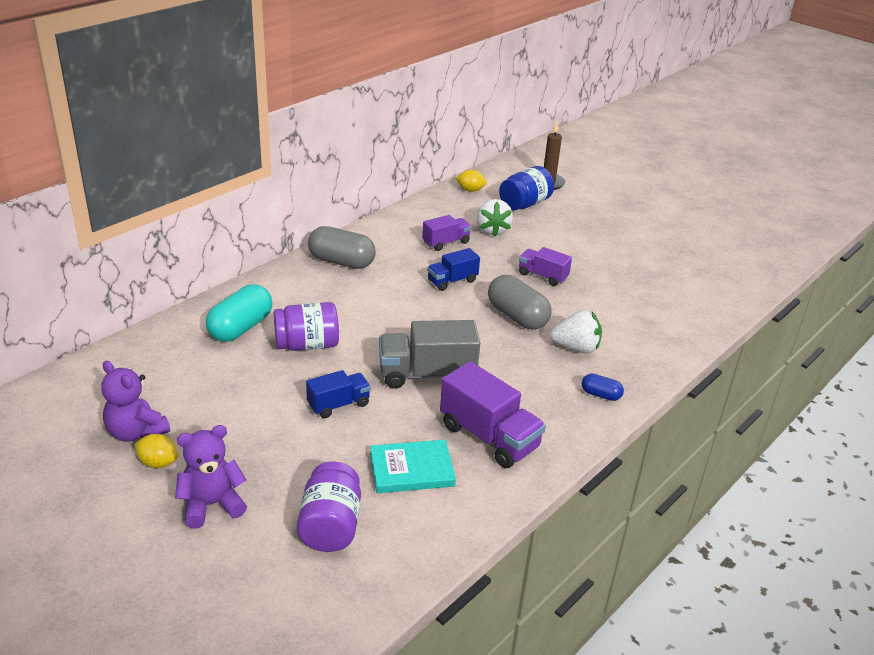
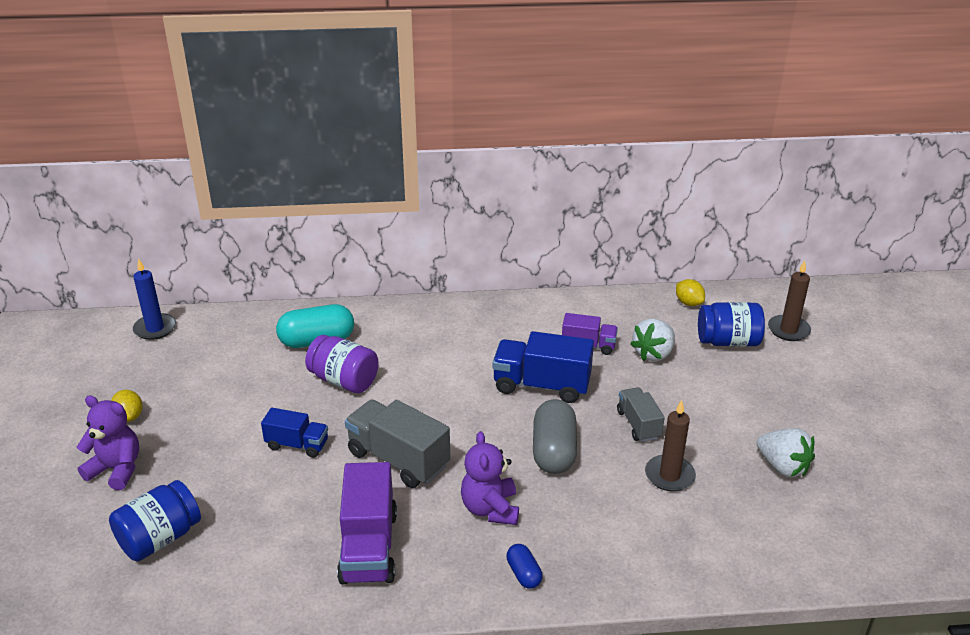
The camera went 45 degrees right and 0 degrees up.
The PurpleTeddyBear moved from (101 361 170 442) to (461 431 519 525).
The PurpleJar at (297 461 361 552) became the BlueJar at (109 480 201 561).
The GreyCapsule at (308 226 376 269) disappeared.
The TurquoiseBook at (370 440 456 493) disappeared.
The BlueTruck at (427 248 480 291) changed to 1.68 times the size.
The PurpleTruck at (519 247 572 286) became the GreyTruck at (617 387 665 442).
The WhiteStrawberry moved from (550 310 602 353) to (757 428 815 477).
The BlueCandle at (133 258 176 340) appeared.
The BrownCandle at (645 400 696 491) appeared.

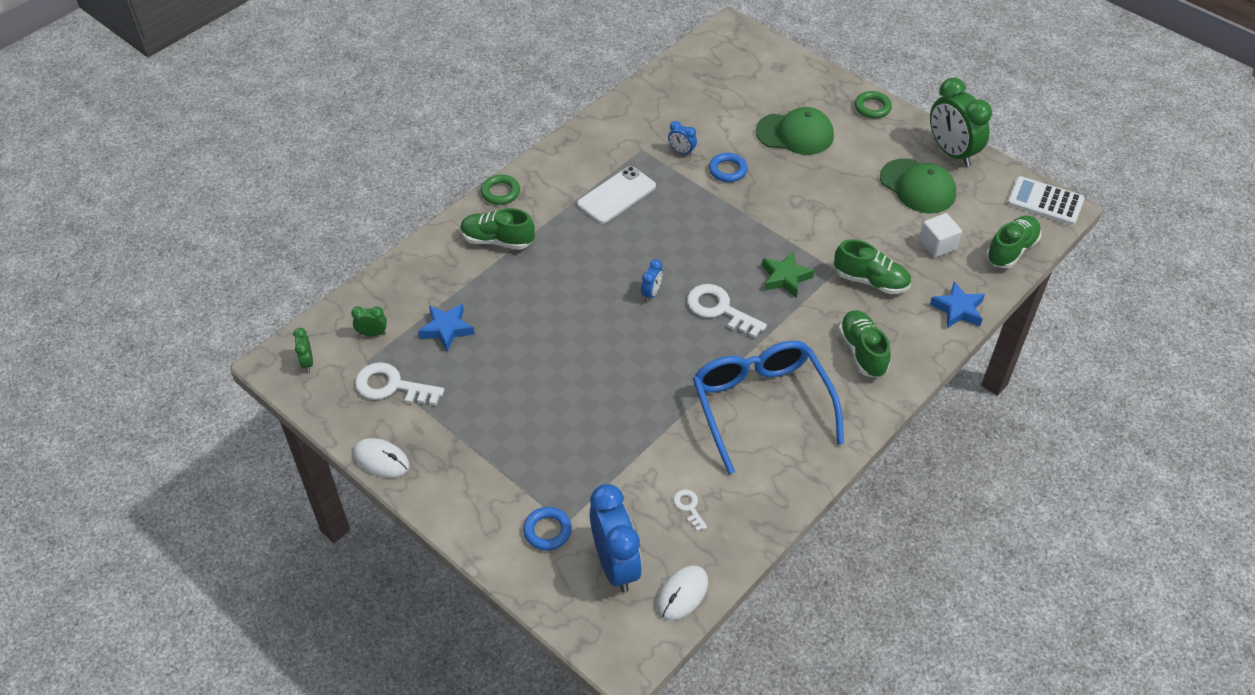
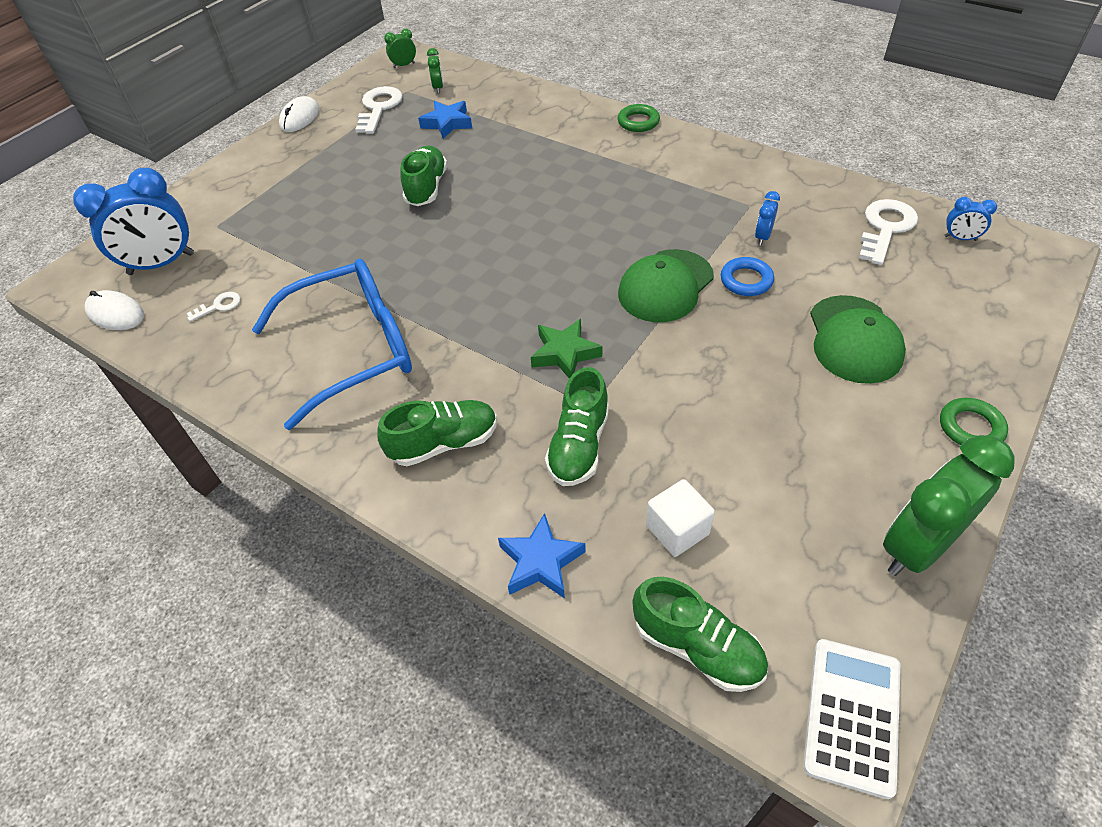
The camera went 85 degrees right and 0 degrees up.
The GreenShoe moved from (460 208 535 250) to (400 146 448 206).
The BlueRing at (523 507 572 550) disappeared.
The WhitePhone at (577 166 656 224) disappeared.
The BlueClock moved from (641 259 663 302) to (945 197 997 241).
The WhiteKey moved from (687 284 767 338) to (859 199 918 265).
The GreenCap moved from (880 158 956 213) to (618 249 714 322).

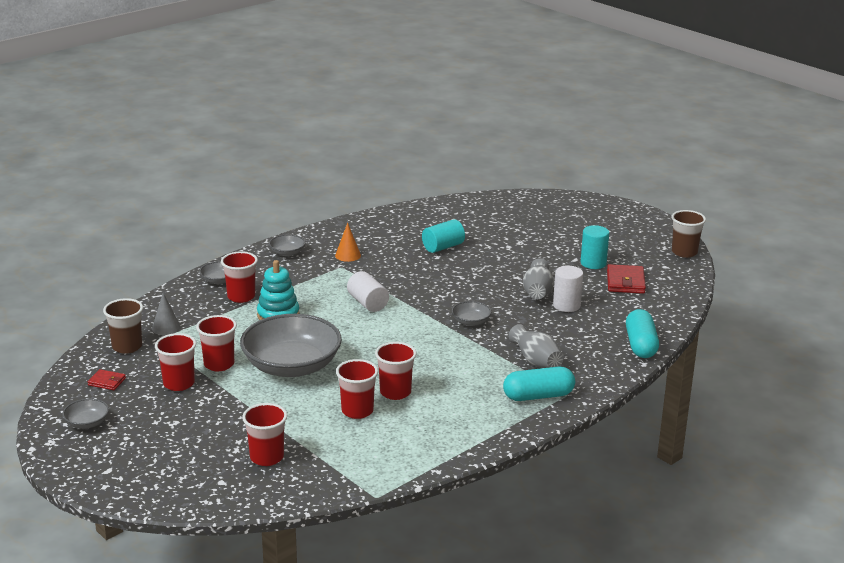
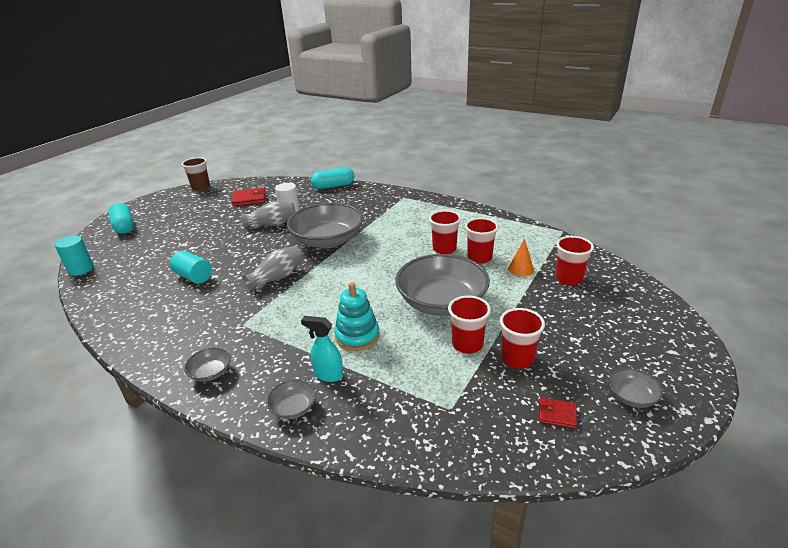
The camera went 105 degrees left and 5 degrees up.
The RedWallet at (88 369 126 390) turned 75 degrees counterclockwise.
The BrownCup at (103 298 143 354) disappeared.
The GreyCone at (152 293 181 335) disappeared.
The RedCup at (221 251 258 303) was replaced by the TurquoiseSprayBottle at (301 316 343 382).
The OrangeCone moved from (335 223 361 262) to (508 238 534 276).
The WhiteCylinder at (347 271 389 312) disappeared.
The GreyBowl at (452 301 491 326) changed to 2.38 times the size.
The TurquoiseCapsule moved from (503 367 575 401) to (108 203 134 234).
The GreyVase moved from (509 324 563 368) to (243 246 303 291).
The TurquoiseCylinder moved from (580 225 609 269) to (55 236 94 276).

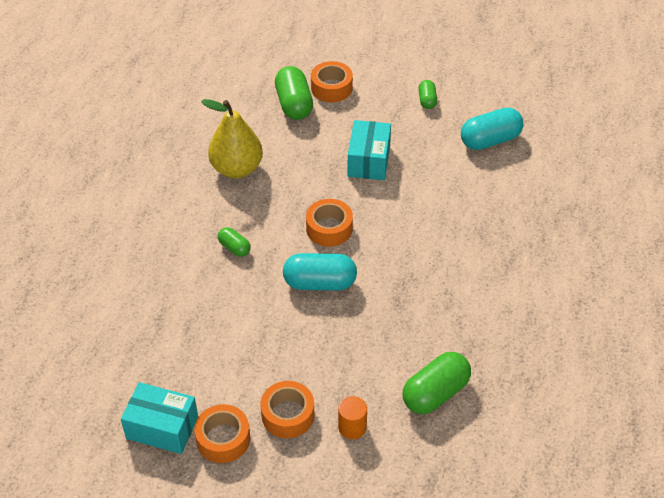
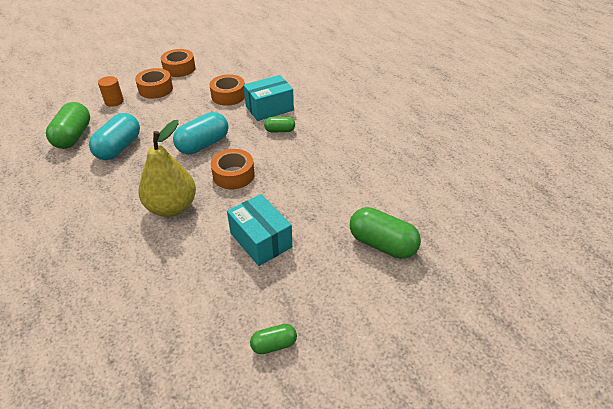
The camera went 135 degrees right and 5 degrees down.
The TurquoiseBox moved from (121 382 198 454) to (243 75 294 121).
The YellowPear moved from (201 99 263 178) to (138 120 196 217).
The OrangeTape moved from (311 61 353 102) to (209 74 245 106).
The GreenCapsule at (418 80 437 109) turned 60 degrees counterclockwise.
The TurquoiseCapsule moved from (461 107 524 150) to (89 113 140 160).

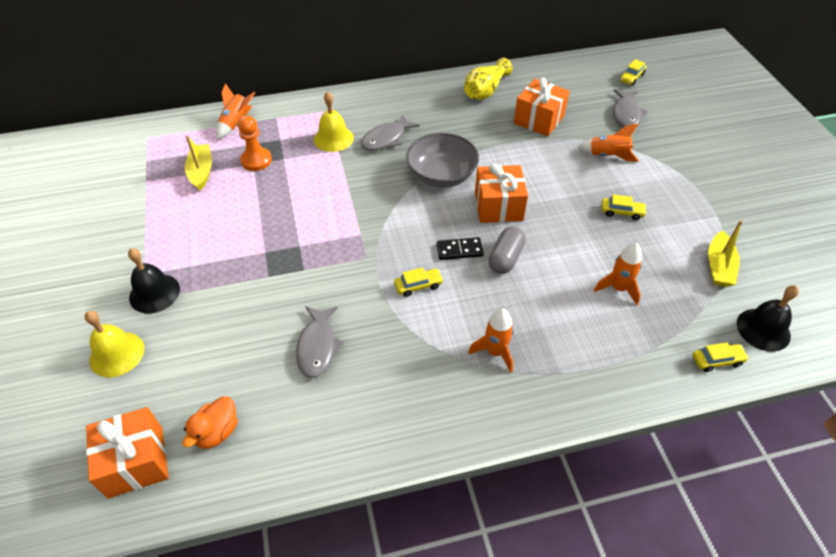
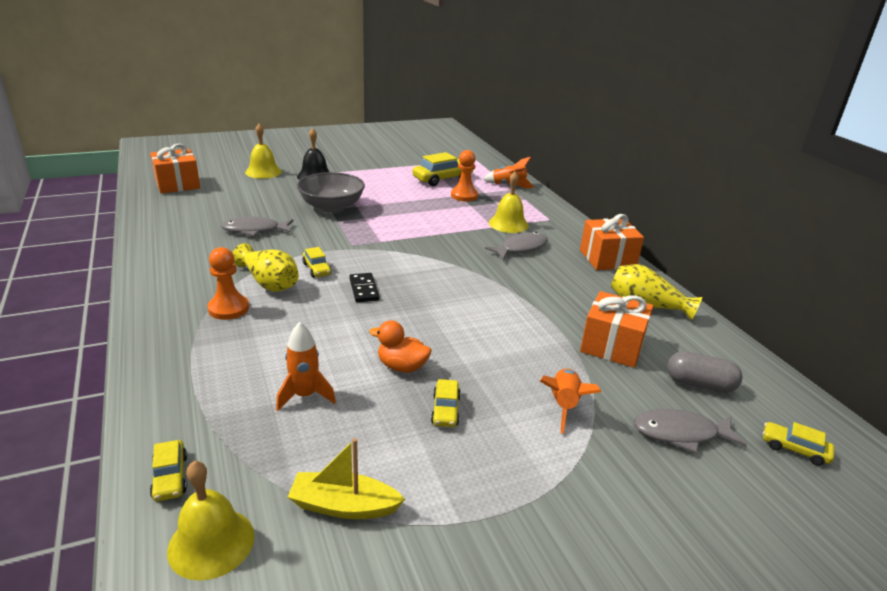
The camera went 80 degrees right and 20 degrees down.
The OrangeDuck moved from (183 396 238 449) to (369 321 432 372).
The YellowBoat at (185 136 212 191) was replaced by the YellowCar at (413 152 473 186).
The GreyFish at (361 114 420 151) turned 105 degrees clockwise.
The GreyBowl moved from (406 133 479 188) to (297 172 365 212).
The OrangeRocket at (468 308 514 373) was replaced by the OrangePawn at (207 247 249 320).
The OrangeGift moved from (475 163 528 223) to (580 214 644 270).
The GreyCapsule moved from (488 226 526 274) to (667 351 743 393).
The BlackBell at (737 285 799 352) became the YellowBell at (167 461 254 581).
The YellowVase at (233 243 299 292) appeared.

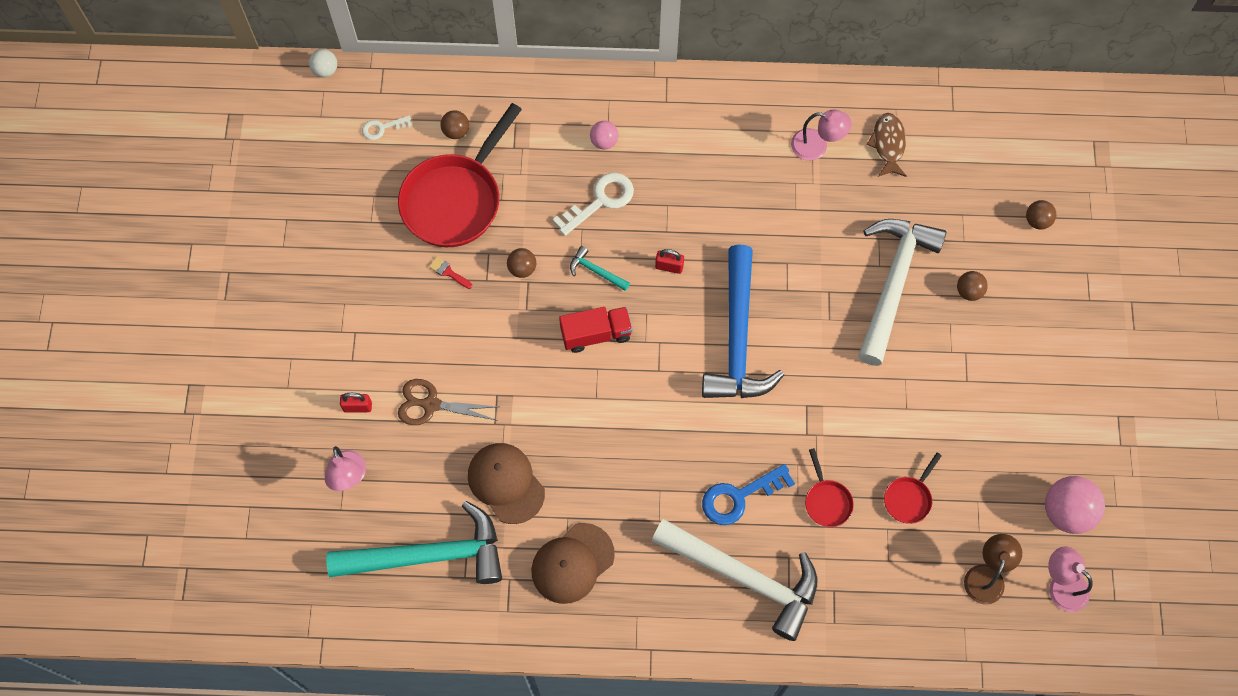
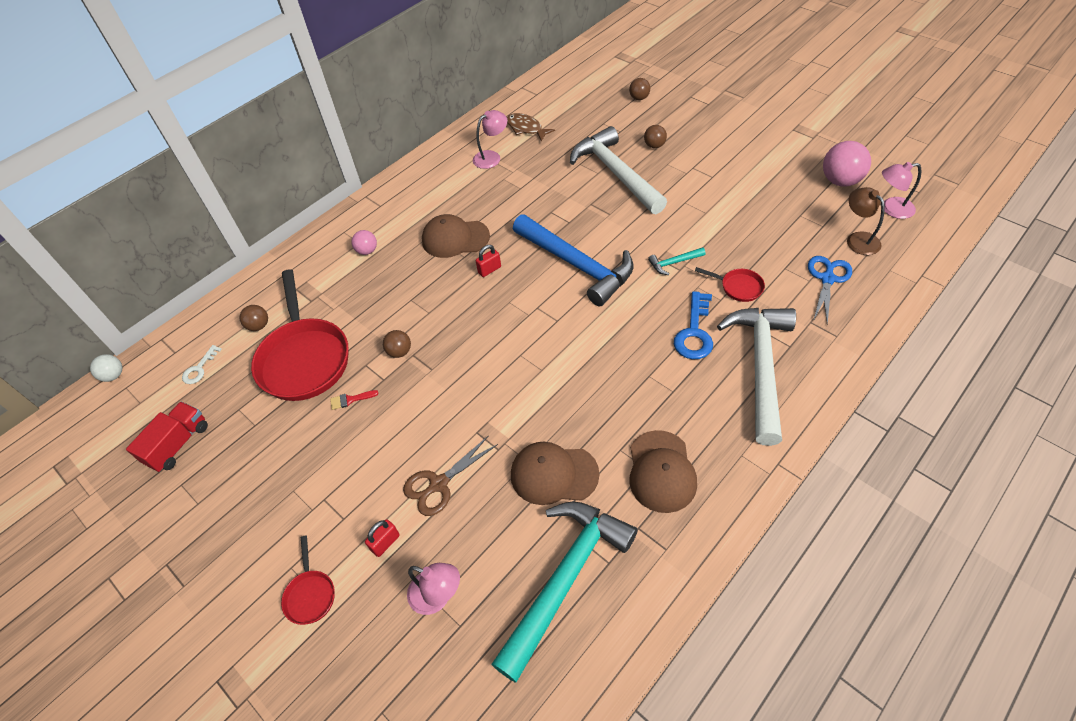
The camera went 45 degrees left and 15 degrees down.
The WhiteKey at (552 173 634 236) disappeared.
The RedTruck moved from (559 307 632 353) to (126 402 208 472).
The TurquoiseHammer moved from (570 246 630 291) to (648 247 705 275).
The WhiteHammer at (652 519 818 641) turned 60 degrees counterclockwise.
The RedPan moved from (884 453 942 524) to (281 536 335 625).
The BrownCap at (422 214 490 258) appeared.
The BlueScissors at (808 256 852 324) appeared.

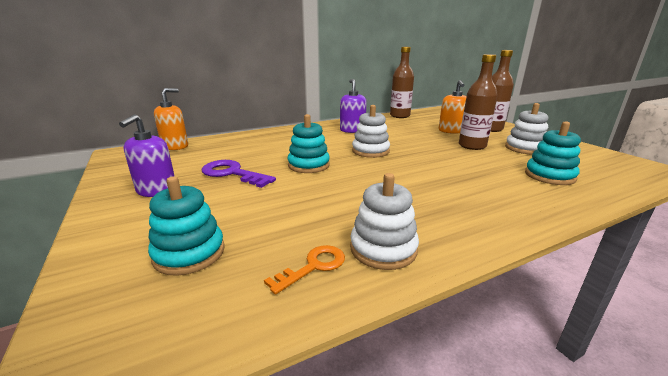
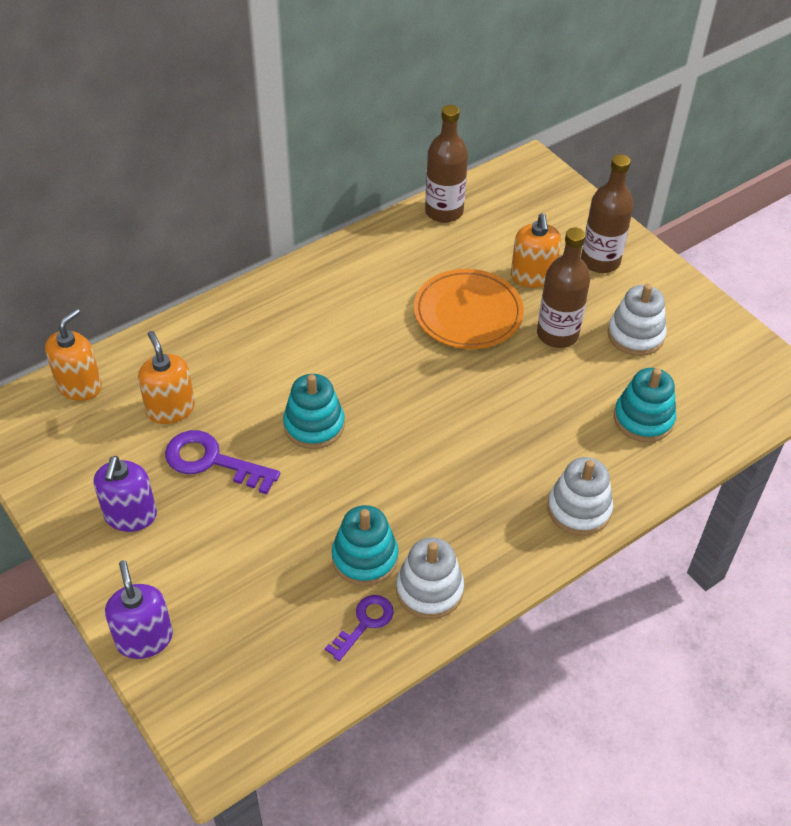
The camera went 10 degrees left and 25 degrees up.
The TurquoiseStackingToy moved from (148 176 225 276) to (332 505 398 586).
The OrangeKey at (264 245 345 295) became the PurpleKey at (325 595 394 661).
The PurpleSoapDispenser moved from (340 79 367 133) to (105 560 173 659).
The WhiteStackingToy moved from (352 105 390 158) to (547 457 613 536).
The OrangeSoapDispenser at (138 331 195 424) appeared.
The OrangePlate at (414 269 524 349) appeared.

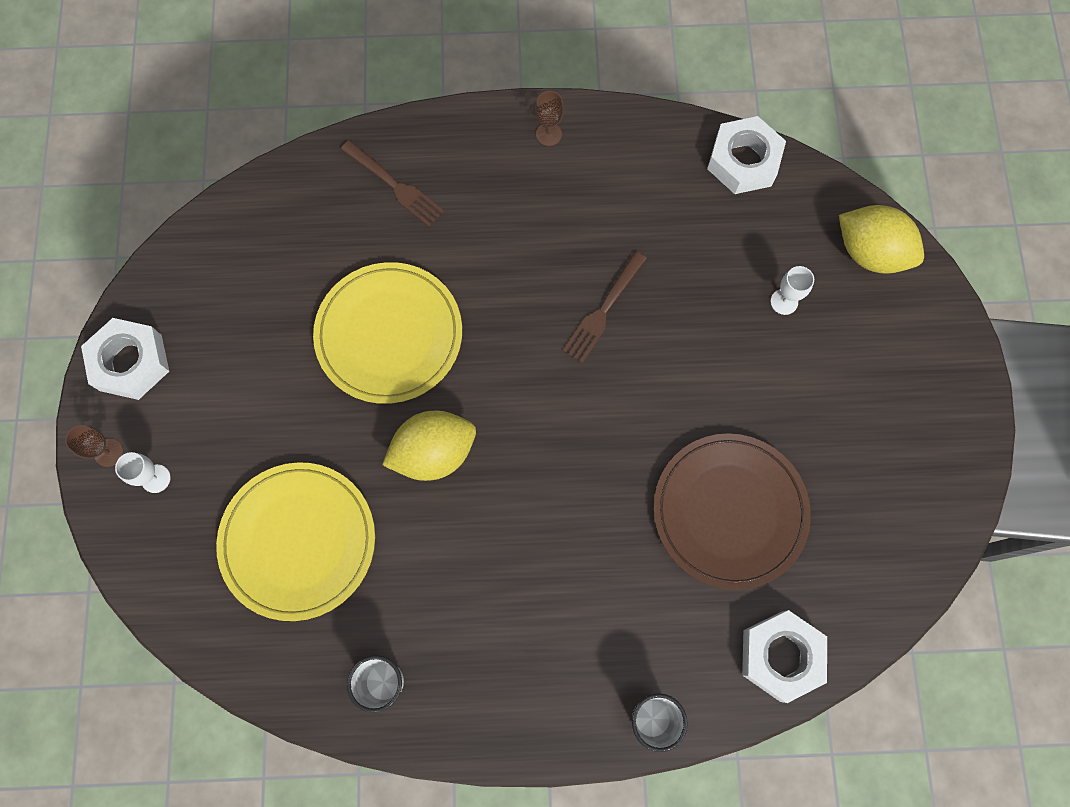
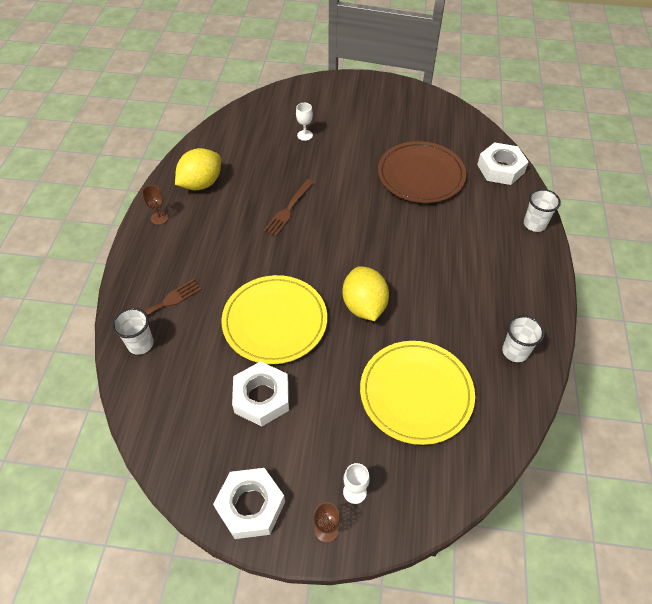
The camera went 80 degrees left and 20 degrees down.
The BrownFork at (563 251 647 363) turned 75 degrees clockwise.
The WhiteNut moved from (707 116 786 194) to (232 361 289 427).
The YellowLemon moved from (839 205 924 274) to (175 148 221 190).
The WhiteCup at (112 308 154 355) appeared.

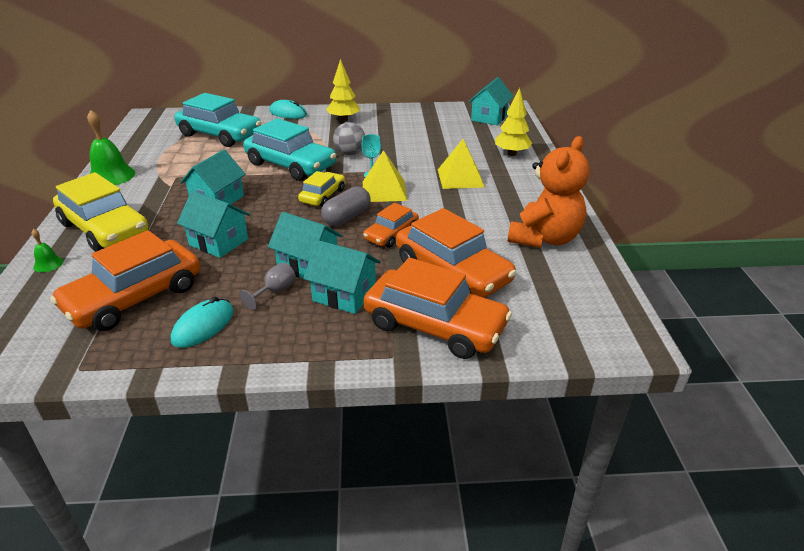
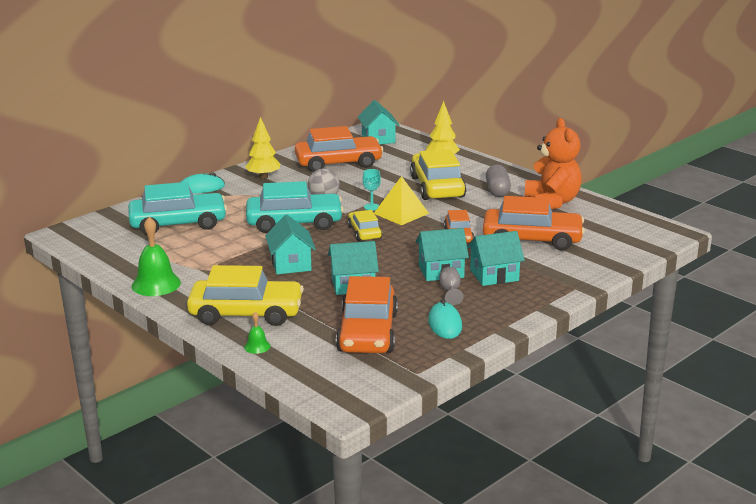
The camera went 40 degrees left and 10 degrees down.
The GreyCapsule moved from (321 186 371 226) to (486 164 511 197).
The OrangeCar moved from (363 257 512 359) to (295 126 383 172).
The YellowPyramid at (438 139 485 189) was replaced by the YellowCar at (410 149 466 200).

